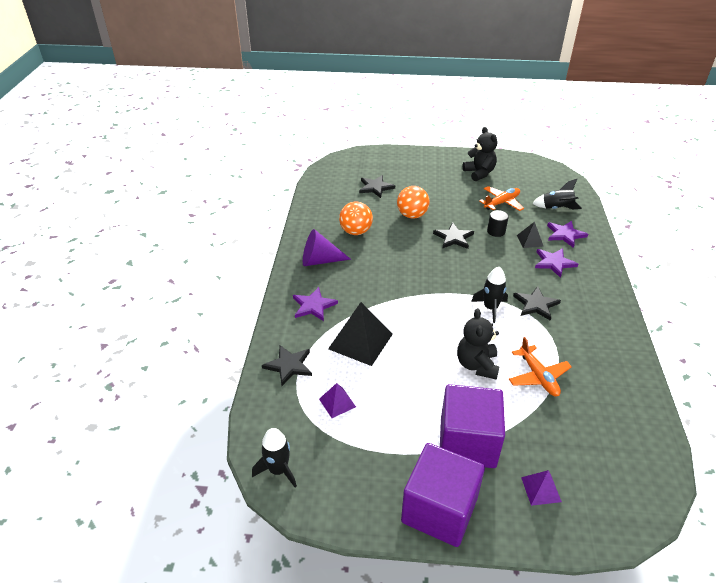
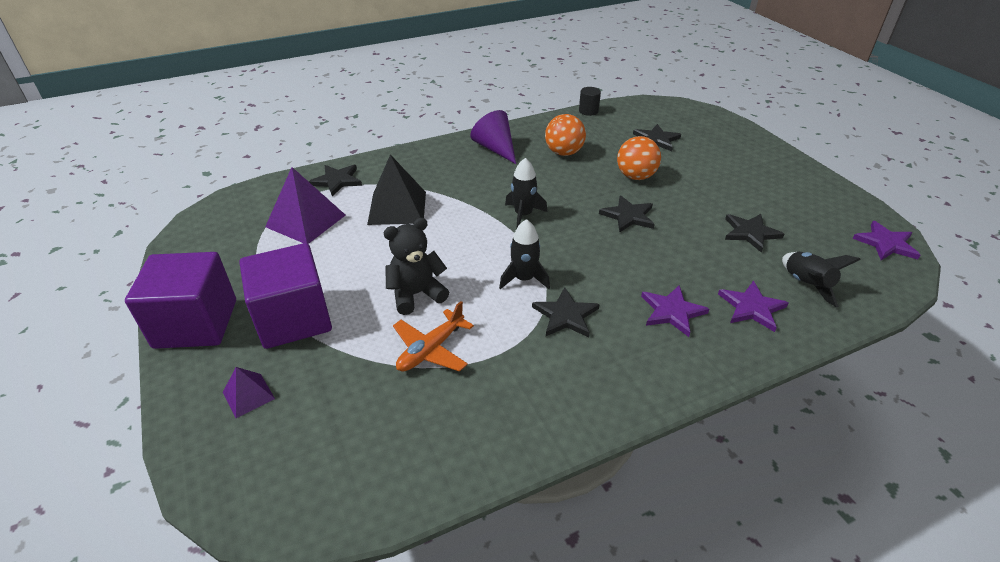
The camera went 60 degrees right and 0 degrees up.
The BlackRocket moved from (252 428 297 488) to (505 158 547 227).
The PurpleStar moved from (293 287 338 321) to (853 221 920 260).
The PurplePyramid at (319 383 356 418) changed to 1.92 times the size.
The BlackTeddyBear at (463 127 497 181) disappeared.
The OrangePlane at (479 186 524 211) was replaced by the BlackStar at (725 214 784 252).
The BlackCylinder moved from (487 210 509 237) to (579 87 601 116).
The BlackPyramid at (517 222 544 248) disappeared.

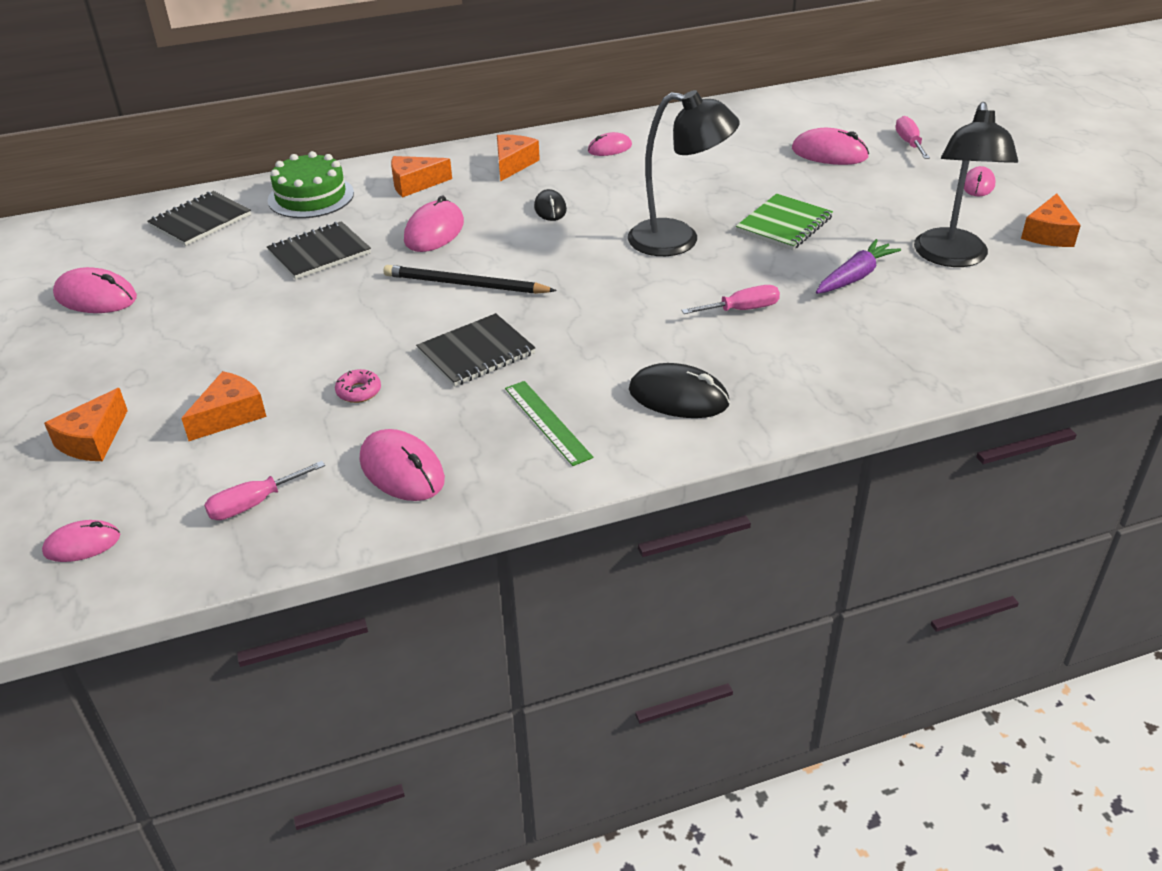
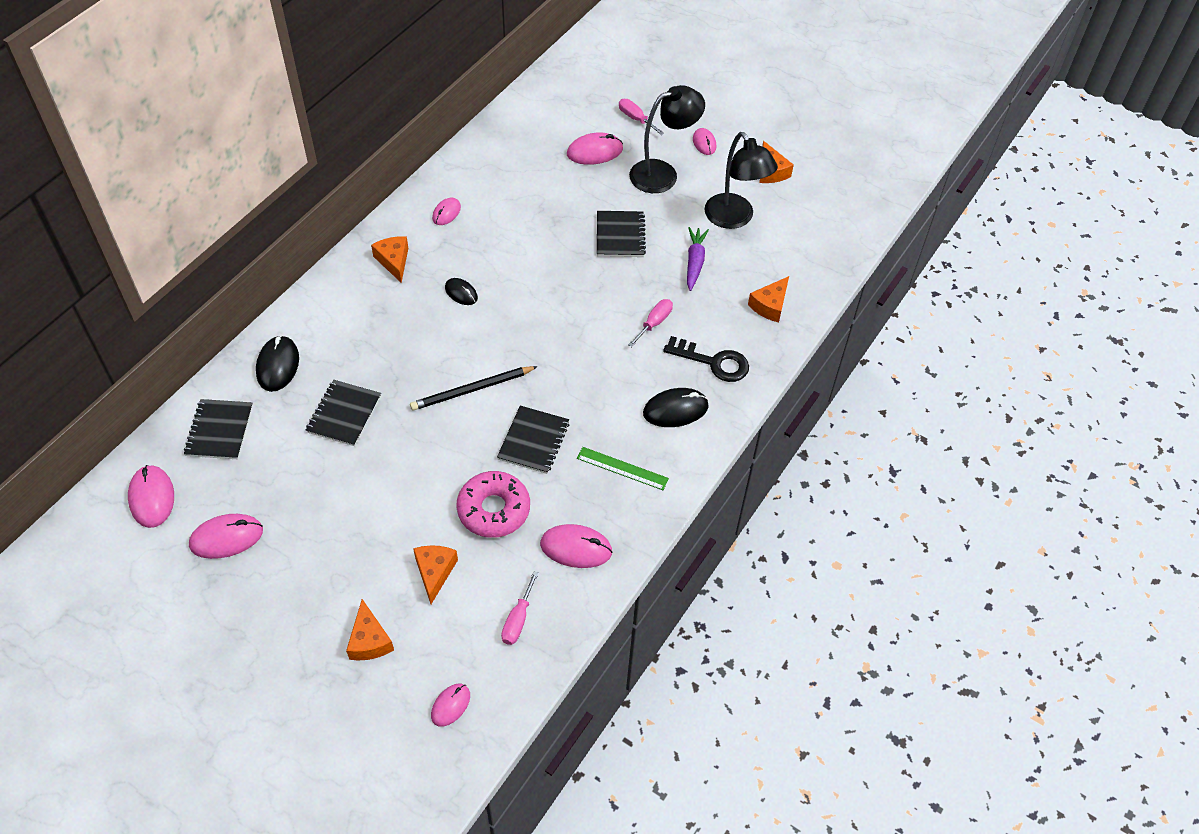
The camera went 40 degrees left and 15 degrees up.
The GreenCake at (268 151 354 218) was replaced by the BlackMouse at (256 335 299 392).
The PinkDonut at (335 369 381 403) changed to 2.29 times the size.
The OrangeCheese moved from (391 156 452 197) to (748 276 789 323).
The PinkMouse moved from (404 195 464 252) to (128 465 174 528).
The BlackLamp moved from (628 90 740 256) to (629 85 705 193).
The GreenNotebook at (736 194 833 250) became the BlackNotebook at (597 211 646 257).
The BlackKey at (663 336 749 382) appeared.

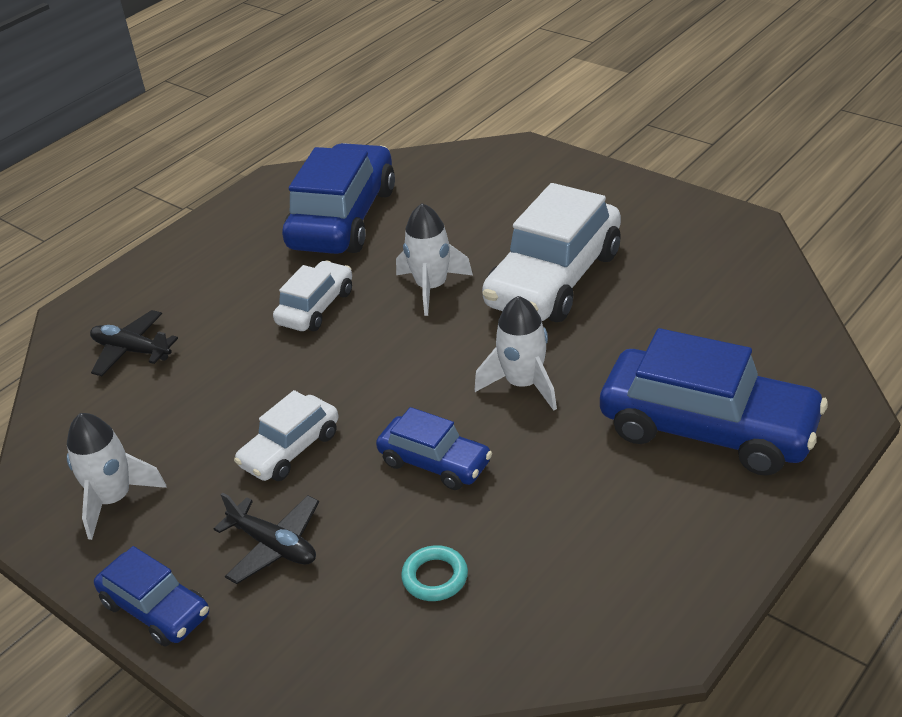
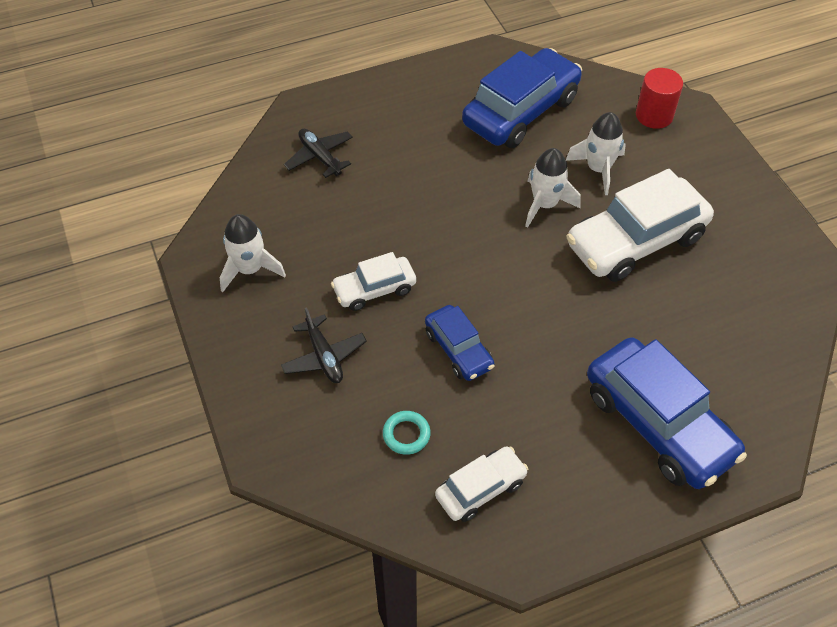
The camera went 25 degrees right and 15 degrees up.
The BlueCar at (94 546 209 647) disappeared.
The WhiteCar moved from (273 261 352 331) to (435 446 528 522).
The WhiteRocket moved from (475 296 557 410) to (566 112 626 195).
The RedCylinder at (636 68 683 129) appeared.

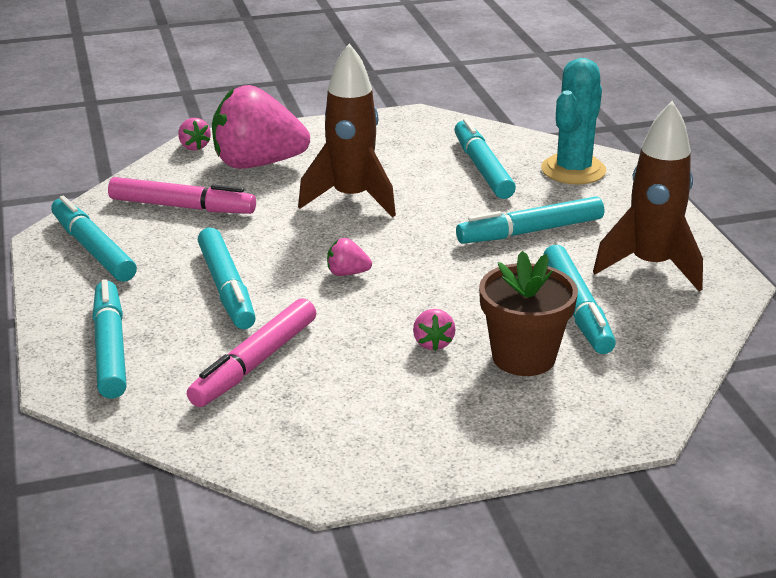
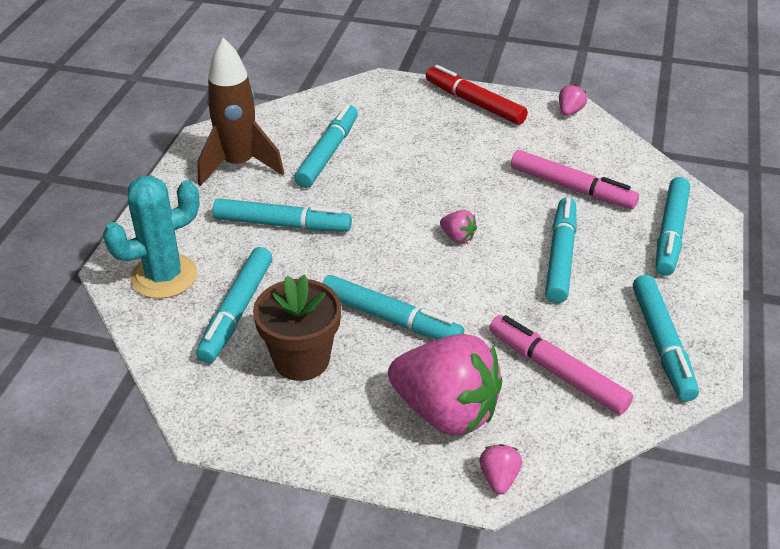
The camera went 150 degrees left and 10 degrees up.
The PinkMarker at (187 298 316 407) turned 60 degrees clockwise.
The BrownRocket at (298 43 396 217) was replaced by the TurquoiseMarker at (322 275 464 340).
The PinkStrawberry moved from (413 309 456 351) to (559 84 587 116).
The BrownFlowerPot moved from (479 251 578 376) to (253 275 341 381).
The RedMarker at (426 65 528 125) appeared.

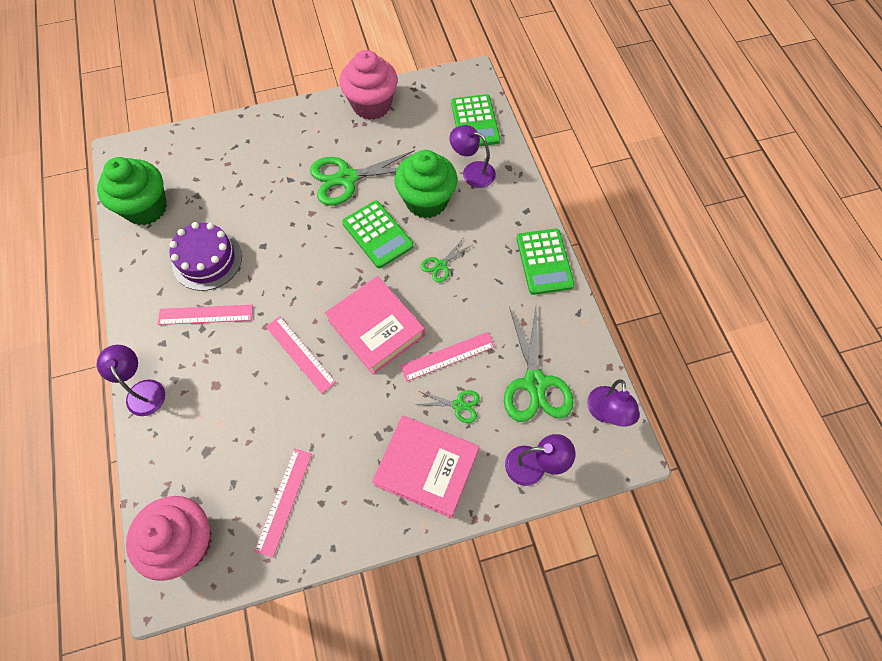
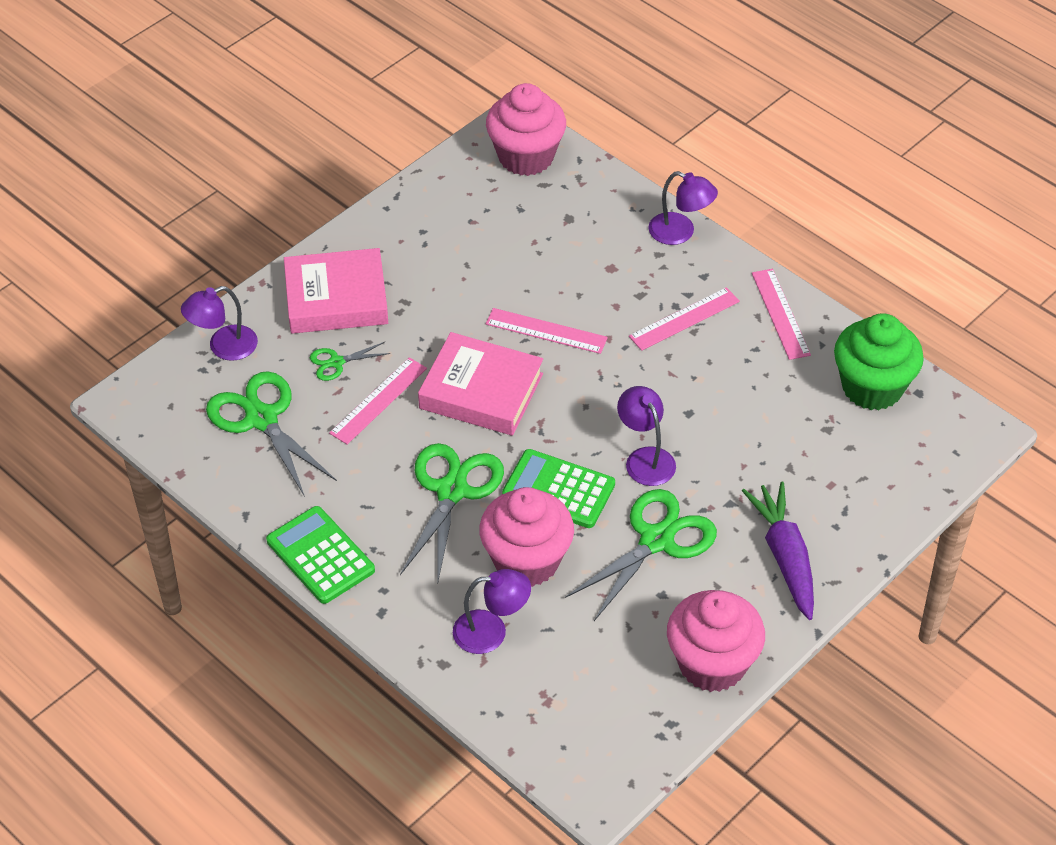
The camera went 150 degrees right and 15 degrees down.
The PurpleCake at (169 222 242 291) disappeared.
The PinkRuler moved from (254 448 312 558) to (752 269 811 360).
The GreenCupcake at (394 150 457 218) became the PinkCupcake at (479 487 574 587).
The GreenScissors at (421 239 472 283) changed to 2.03 times the size.
The GreenCalculator at (451 94 500 146) disappeared.
The PurpleLamp moved from (587 379 640 427) to (617 386 676 486).
The PurpleCarrot at (742 481 814 620) appeared.

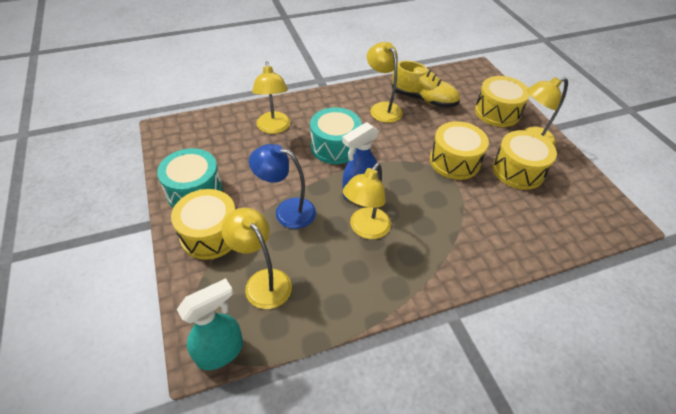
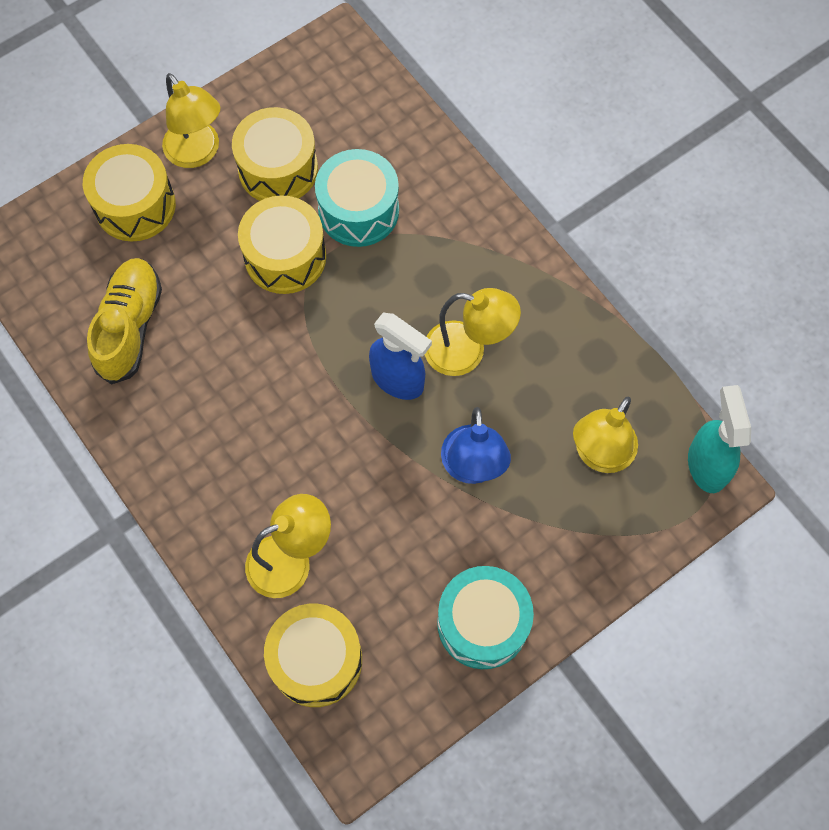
The camera went 105 degrees left and 20 degrees up.
The YellowDrum moved from (171 189 236 260) to (264 604 362 707).
The TurquoiseSprayBottle at (177 278 243 370) turned 45 degrees clockwise.
The TurquoiseDrum moved from (310 107 362 164) to (315 149 399 247).
The YellowLamp at (367 42 403 123) disappeared.

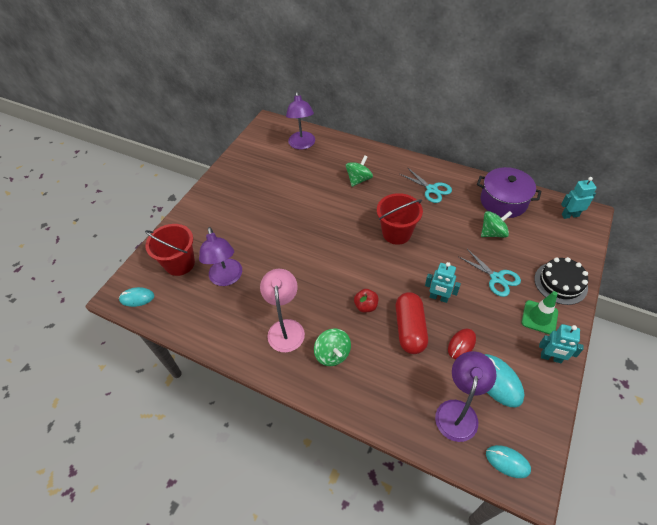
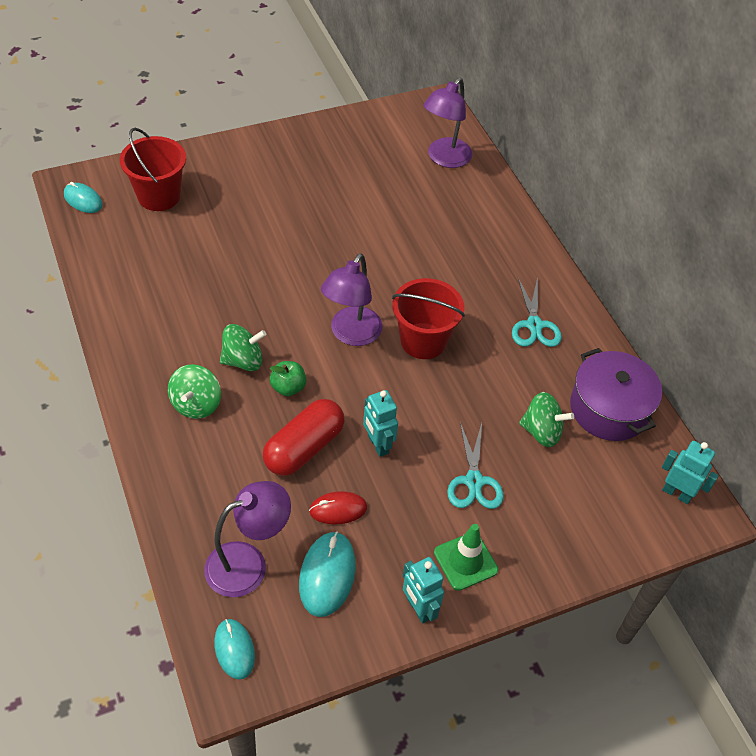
The camera went 35 degrees right and 0 degrees up.
The PurpleLamp moved from (199 227 242 286) to (321 253 382 346).
The PinkLamp at (260 269 305 352) disappeared.
The GreenSpinningTop moved from (346 155 373 187) to (220 324 266 371).
The RedApple at (354 289 379 313) became the GreenApple at (270 361 306 396).
The BlackCake at (534 257 588 305) disappeared.

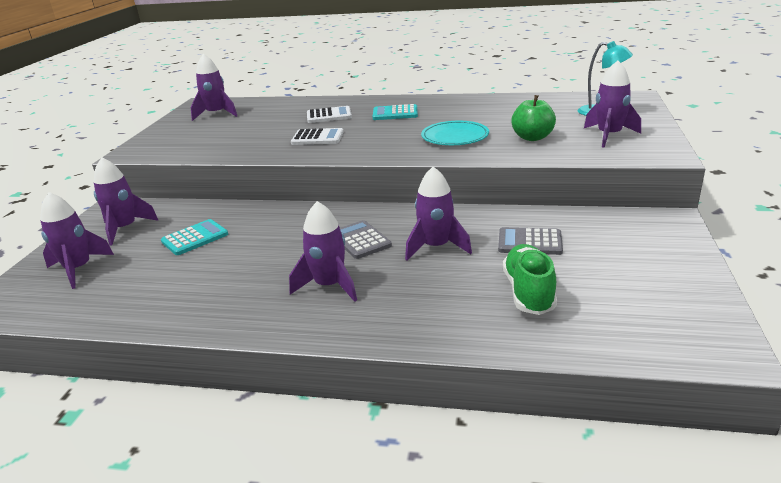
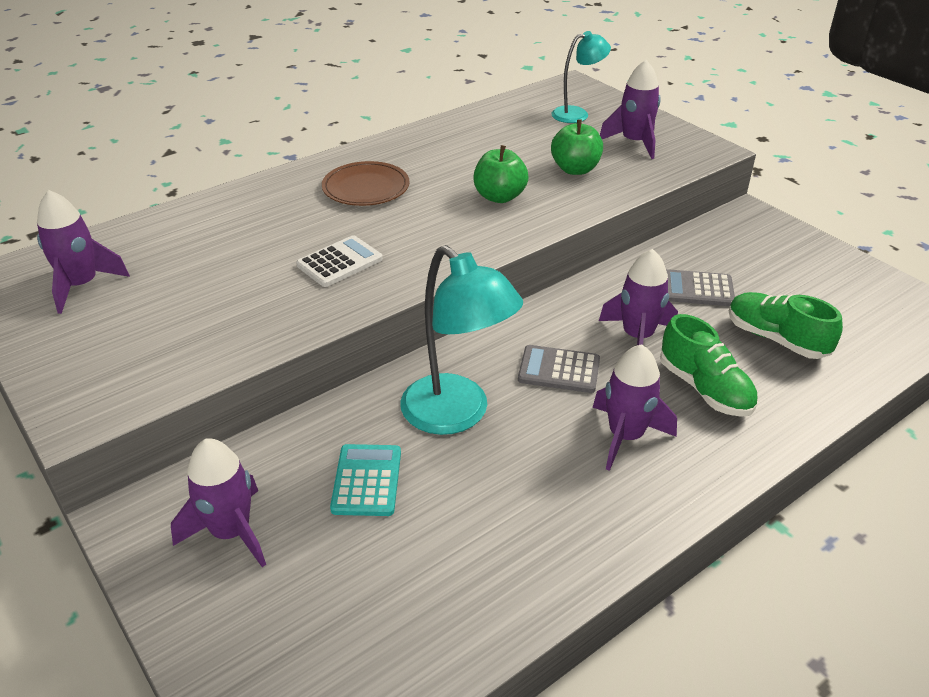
The camera went 50 degrees left and 10 degrees up.
The PurpleRocket at (40 192 114 289) disappeared.
The WhiteCalculator at (307 106 352 123) disappeared.
The TurquoiseCalculator at (372 104 418 120) was replaced by the BrownPlate at (322 161 410 206).
The TurquoisePlate at (421 121 489 145) was replaced by the GreenApple at (474 145 529 203).
The GreyCalculator at (498 227 563 255) turned 45 degrees clockwise.
The TurquoiseLamp at (400 245 523 435) appeared.
The GreenShoe at (660 314 758 417) appeared.

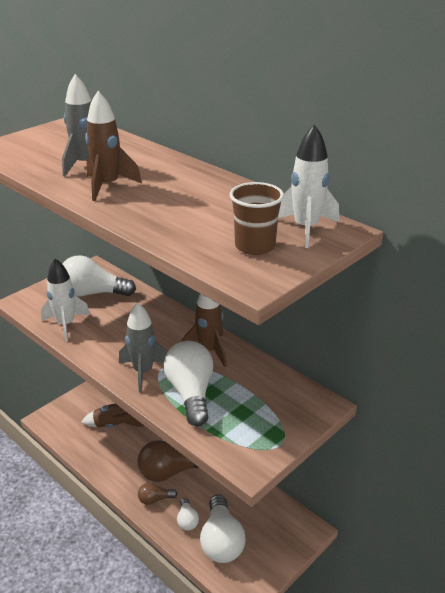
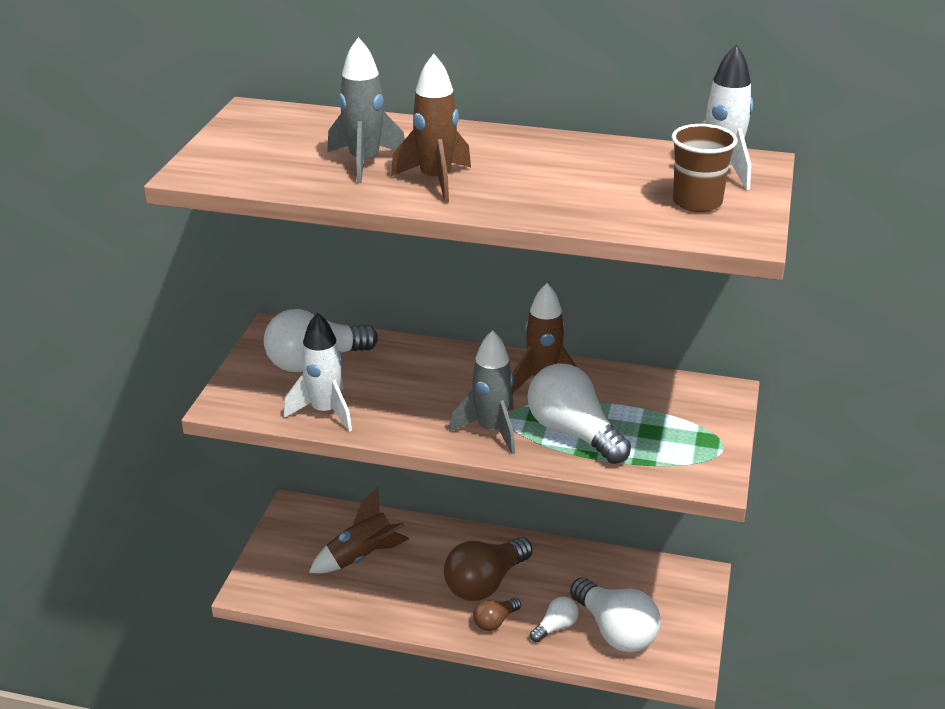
The camera went 30 degrees left and 0 degrees up.
The WhiteLightBulb at (177 498 199 531) turned 90 degrees counterclockwise.

